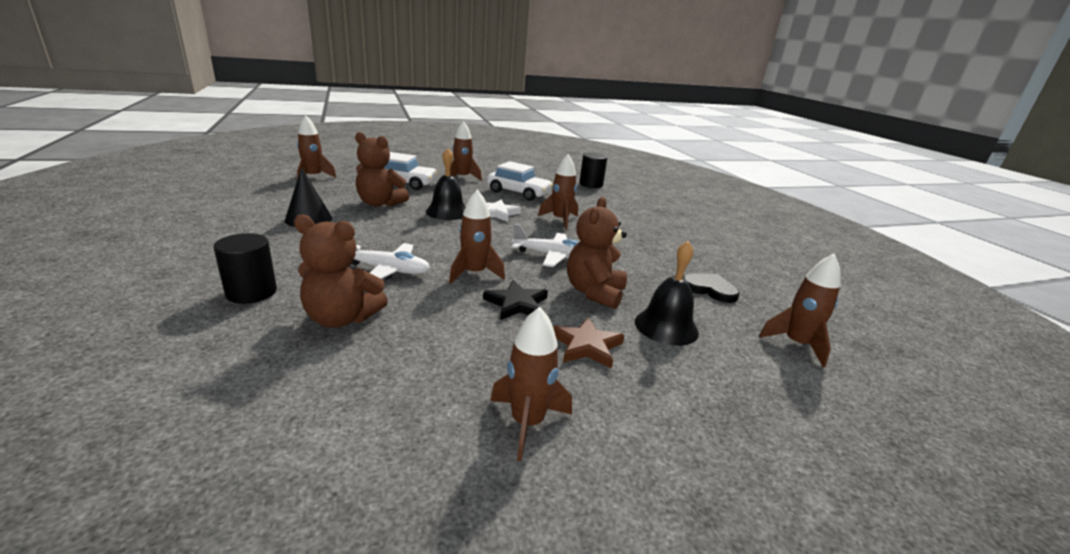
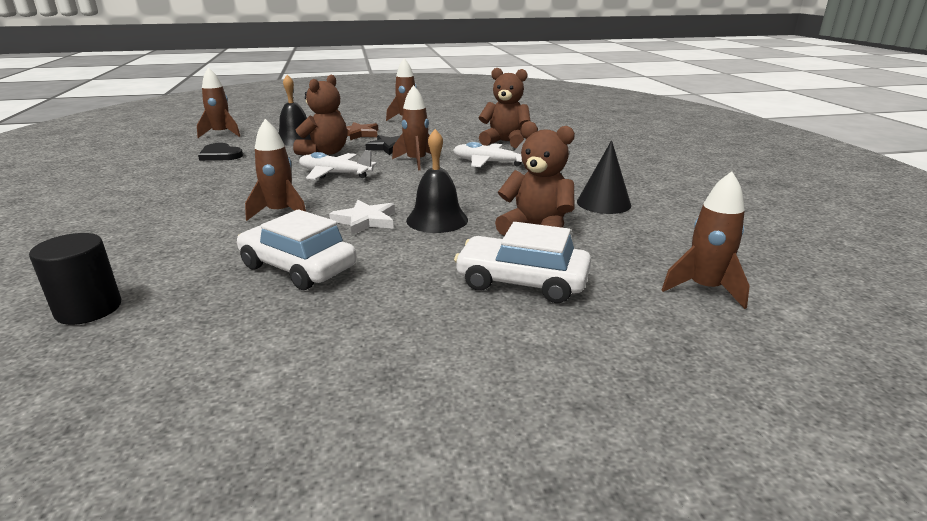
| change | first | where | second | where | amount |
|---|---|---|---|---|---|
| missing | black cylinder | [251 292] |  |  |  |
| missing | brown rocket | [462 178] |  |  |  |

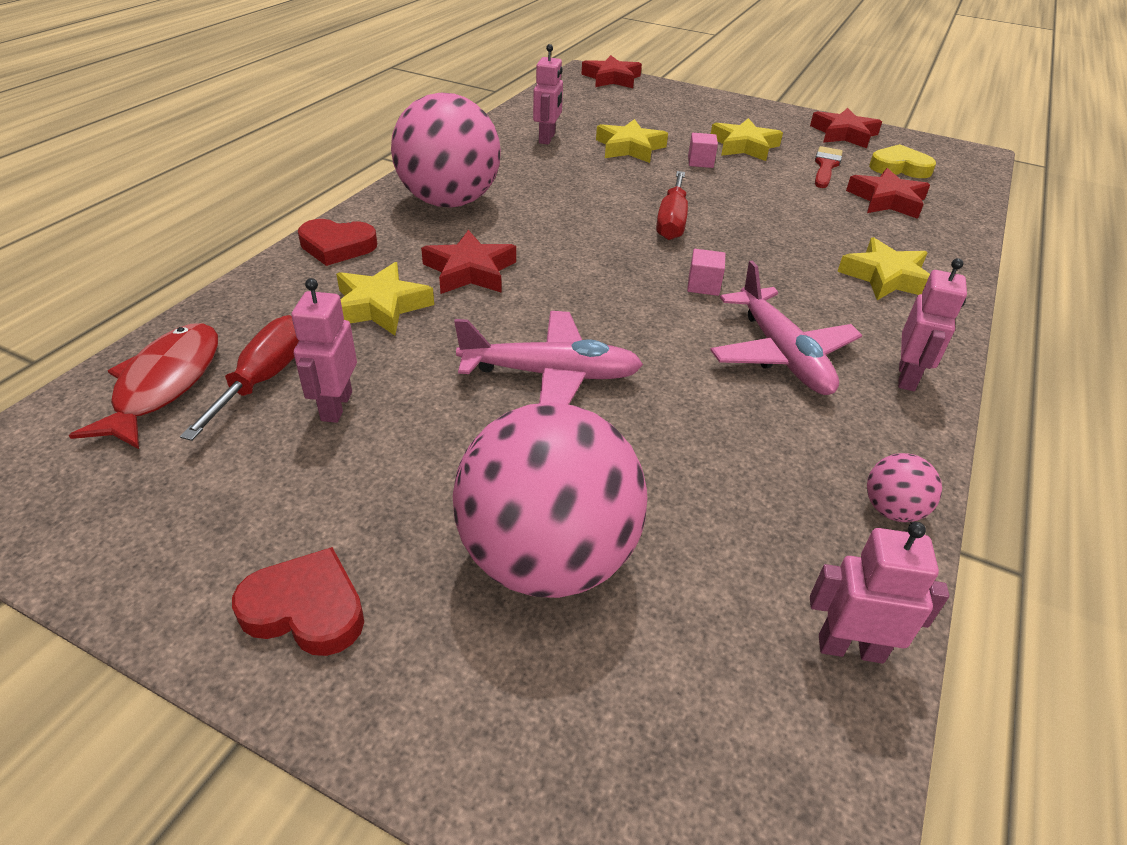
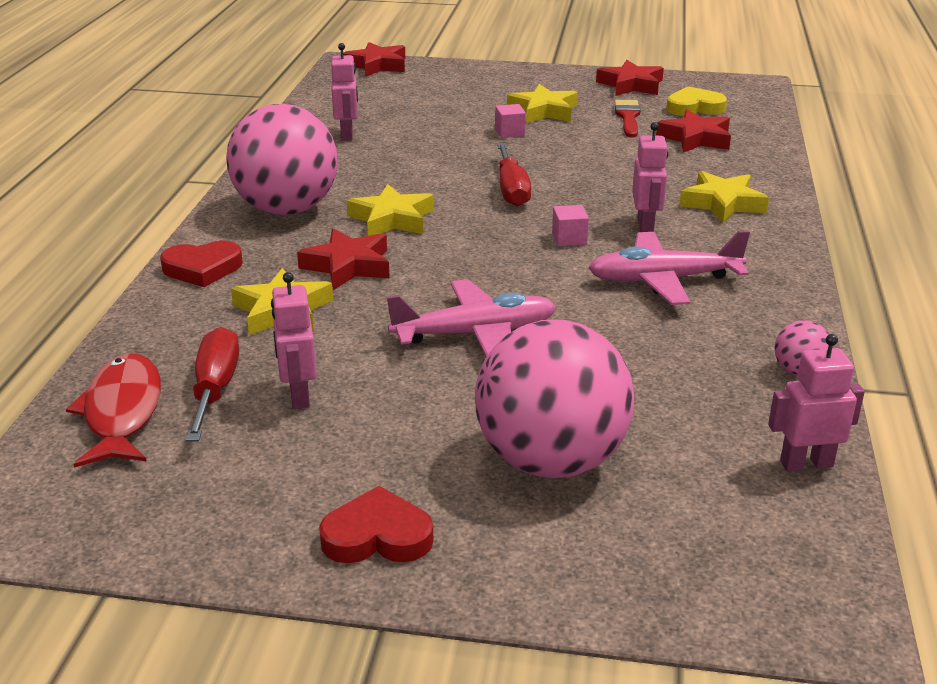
| change | first | where | second | where | amount |
|---|---|---|---|---|---|
| relocated | yellow star | [630 148] |  | [392 219] |  |
| spun | pink plane | [782 354] |  | [663 280] | 120 degrees clockwise |
| relocated | pink robot | [907 377] |  | [645 226] |  |

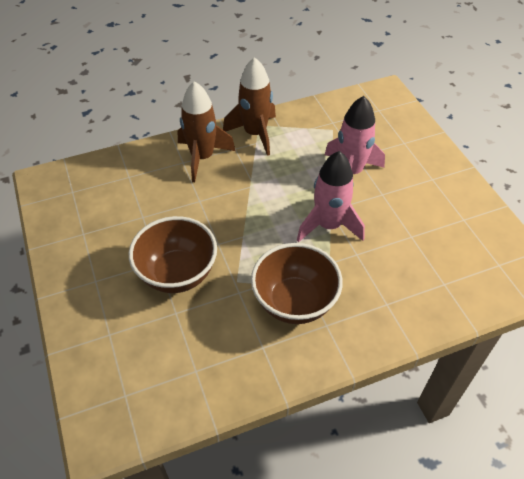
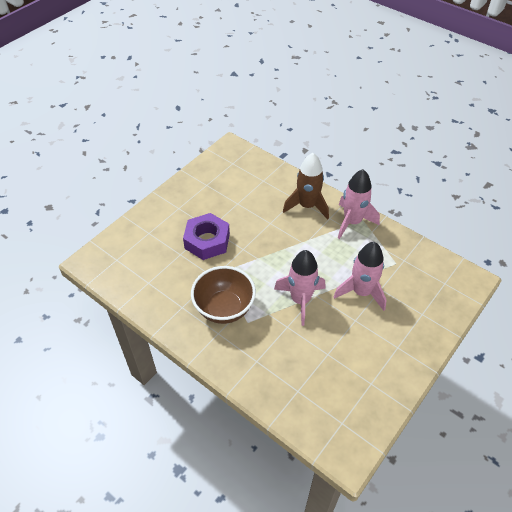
| change | first | where | second | where | amount |
|---|---|---|---|---|---|
| exchanged | brown bowl | [177 274] | purple nut | [207 241] |  |
| colour | brown rocket | [255 134] | pink rocket | [352 222] |  |

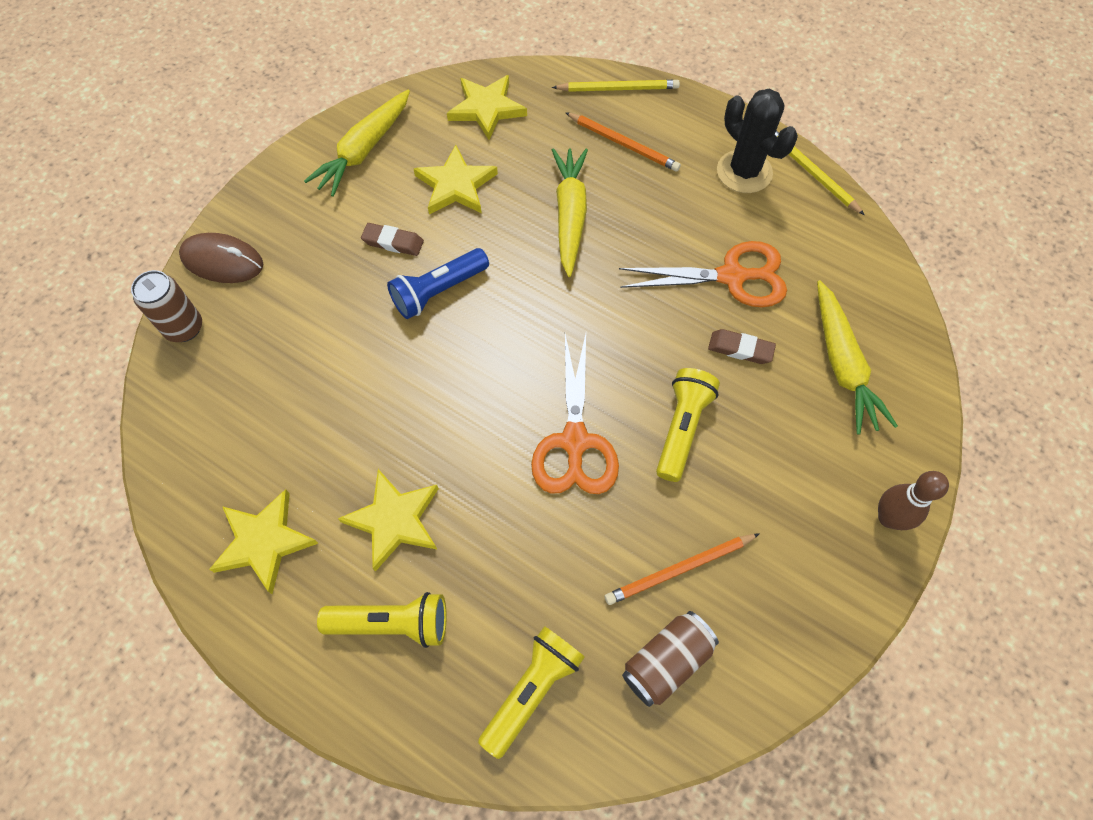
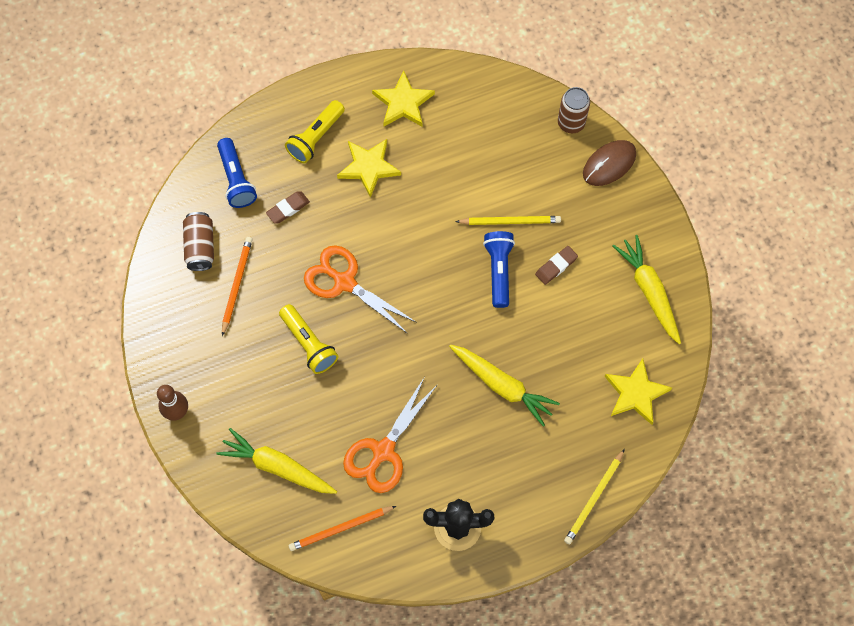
| change | first | where | second | where | amount |
|---|---|---|---|---|---|
| colour | yellow flashlight | [532 690] | blue flashlight | [236 179] |  |
| relocated | brown eraser | [740 349] |  | [288 209] |  |
| relocated | orange pencil | [623 144] |  | [340 529] |  |
| relocated | yellow pencil | [811 172] |  | [510 221] |  |
| missing | yellow star | [455 185] |  |  |  |

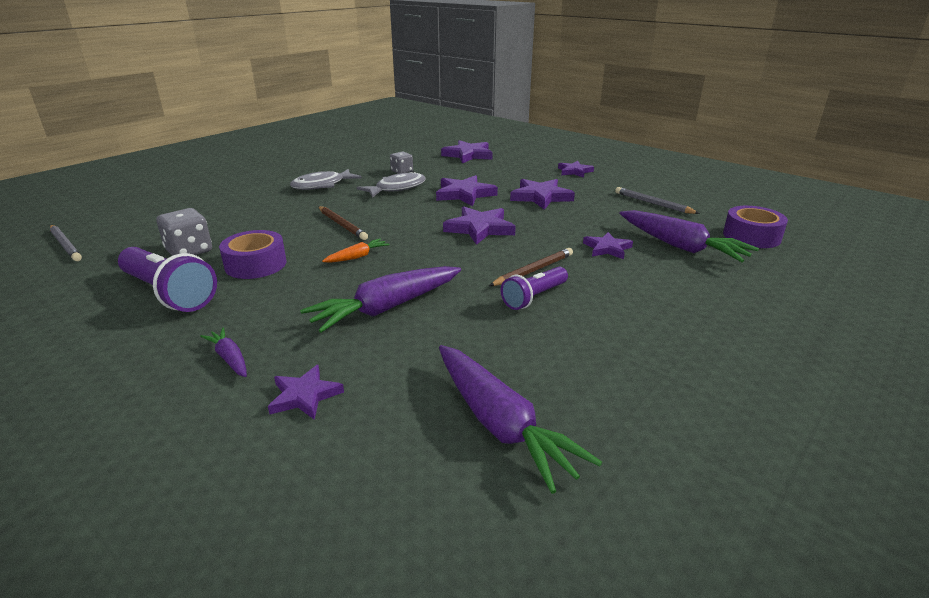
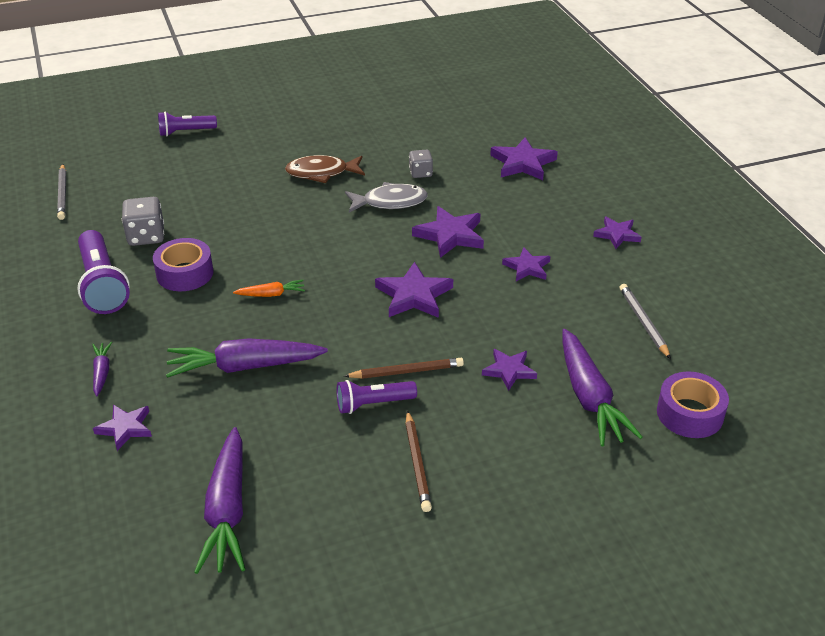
| change | first | where | second | where | amount |
|---|---|---|---|---|---|
| appeared |  |  | purple flashlight | [185 132] |  |
| colour | grey fish | [322 185] | brown fish | [321 173] |  |
| relocated | brown pencil | [342 225] |  | [417 464] |  |
| size | purple star | [540 197] |  | [527 267] | x0.64 |

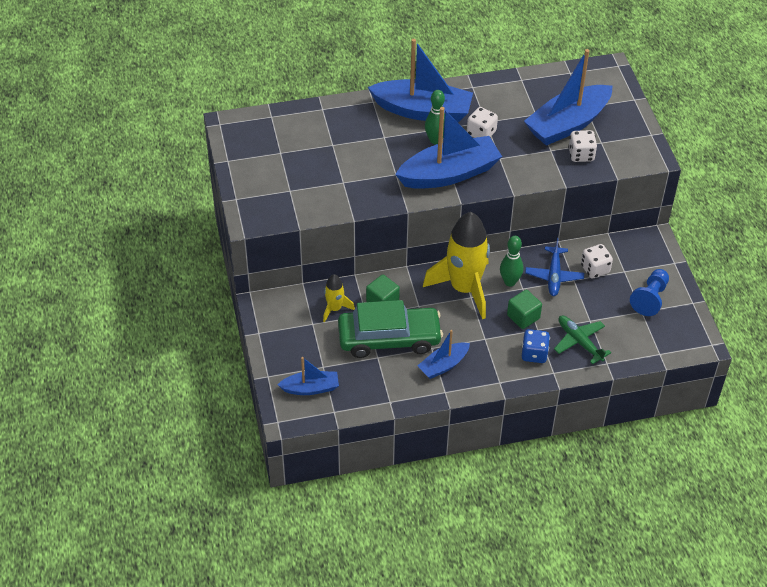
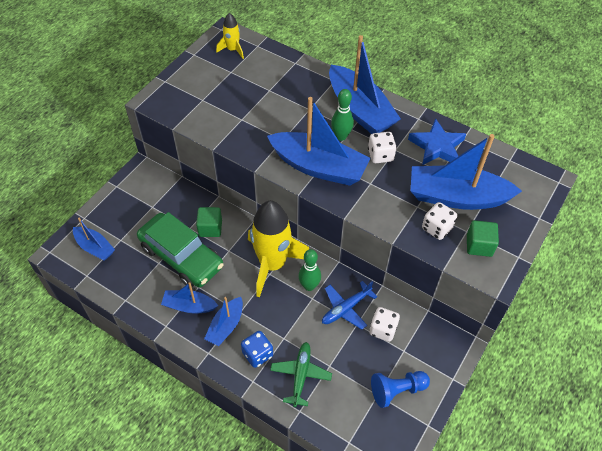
| change | first | where | second | where | amount |
|---|---|---|---|---|---|
| appeared |  |  | blue boat | [226 326] |  |
| relocated | yellow rocket | [335 309] |  | [232 50] |  |
| appeared |  |  | blue star | [437 146] |  |
| relocated | green cube | [523 317] |  | [479 245] |  |

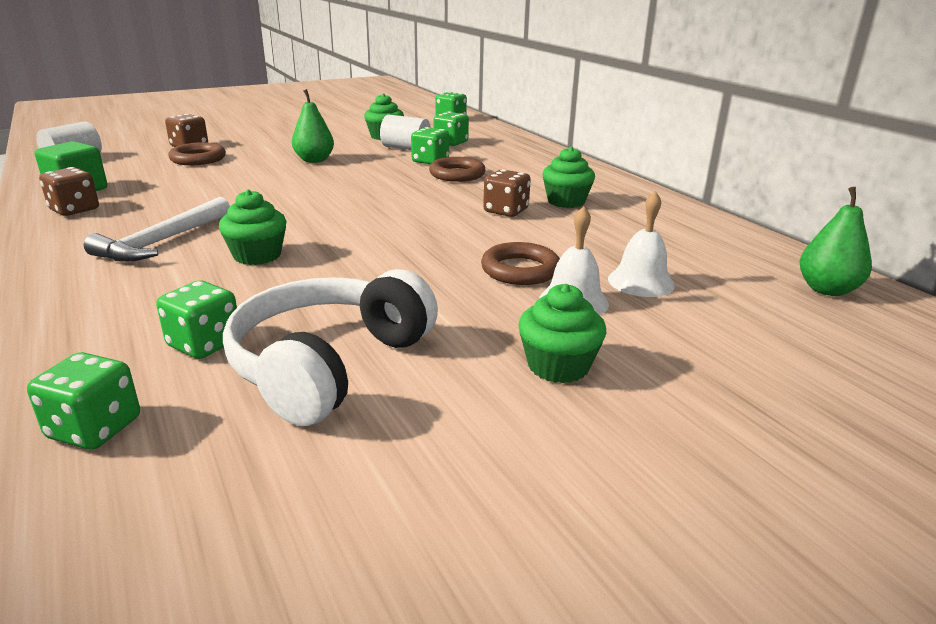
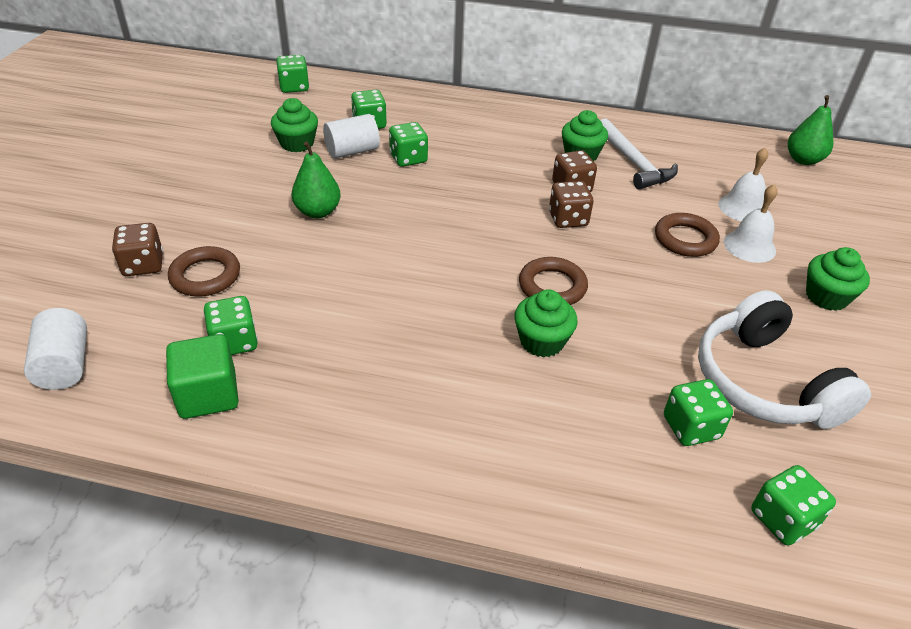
| change | first | where | second | where | amount |
|---|---|---|---|---|---|
| appeared |  |  | green dice | [234 342] |  |
| relocated | brown ring | [457 174] |  | [552 286] |  |
| relocated | brown dice | [74 210] |  | [568 219] |  |
| relocated | white hammer | [162 241] |  | [633 163] |  |

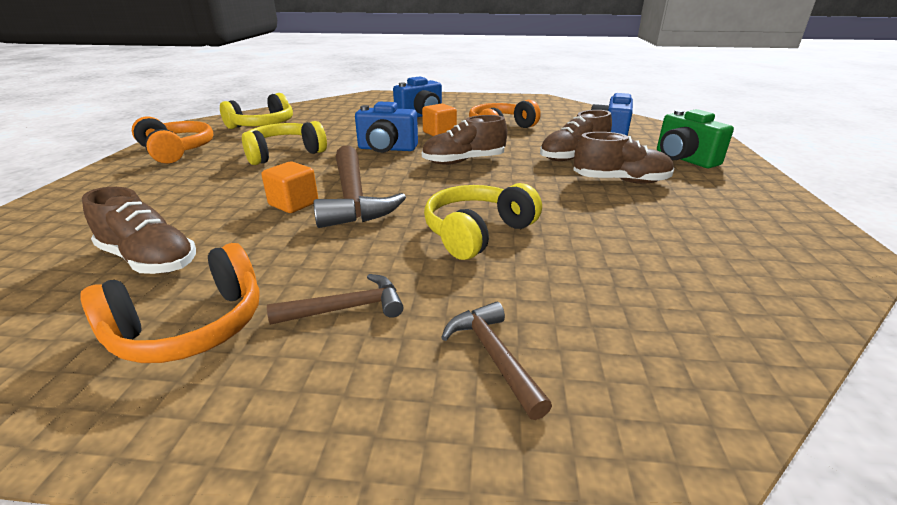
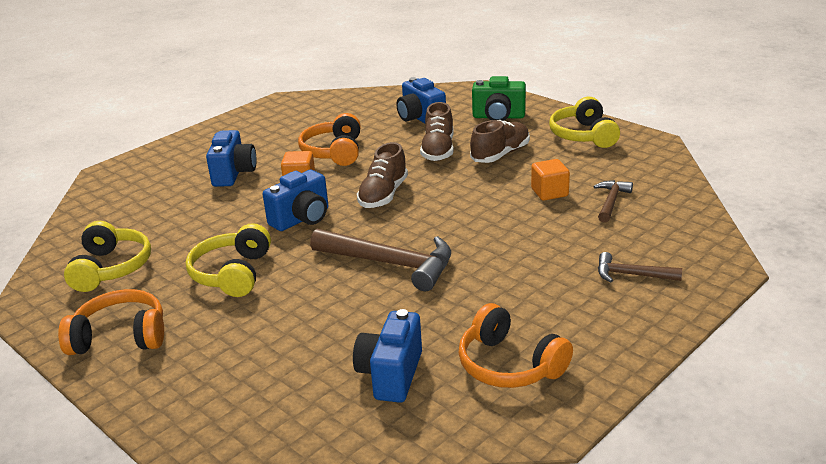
| change | first | where | second | where | amount |
|---|---|---|---|---|---|
| exchanged | brown shoe | [149 260] | blue camera | [391 375] |  |
| spun | orange headphones | [191 327] |  | [509 365] | 135 degrees clockwise |
| relocated | orange cube | [293 204] |  | [549 192] |  |
| relocated | yellow headphones | [477 232] |  | [583 135] |  |
| relocated | brown hammer | [346 308] |  | [611 202] |  |

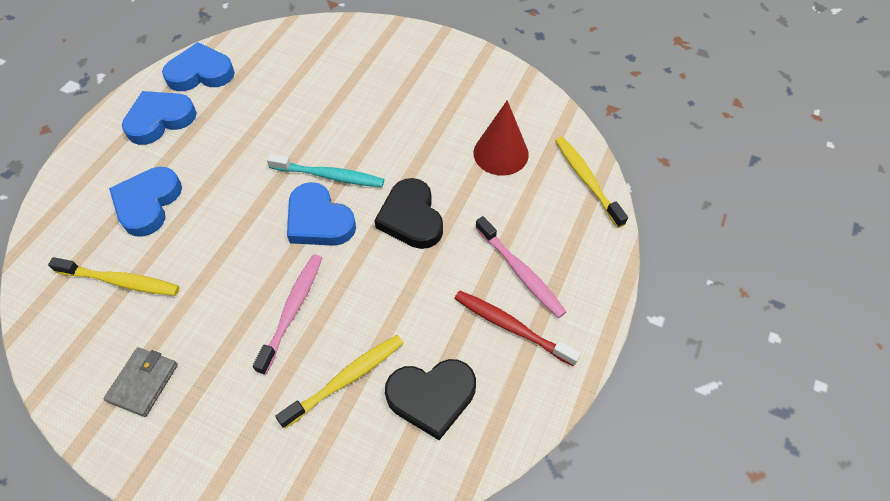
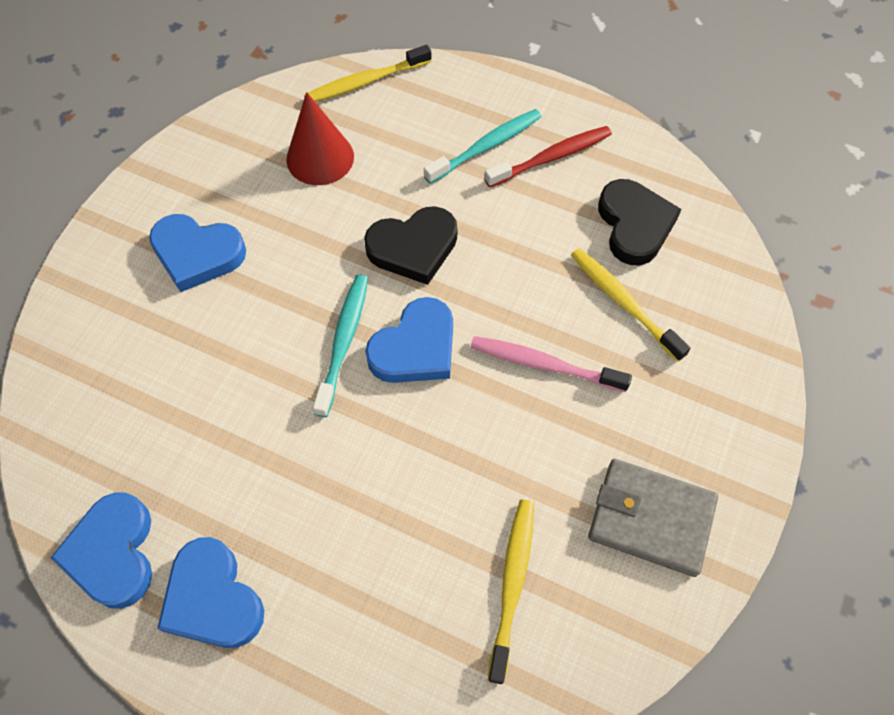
| change | first | where | second | where | amount |
|---|---|---|---|---|---|
| relocated | blue heart | [148 203] |  | [197 254] |  |
| colour | pink toothbrush | [520 272] | turquoise toothbrush | [486 146] |  |
| spun | red toothbrush | [511 327] |  | [551 157] | 150 degrees counterclockwise |
| size | grey wallet | [143 382] |  | [651 518] | x1.53 |

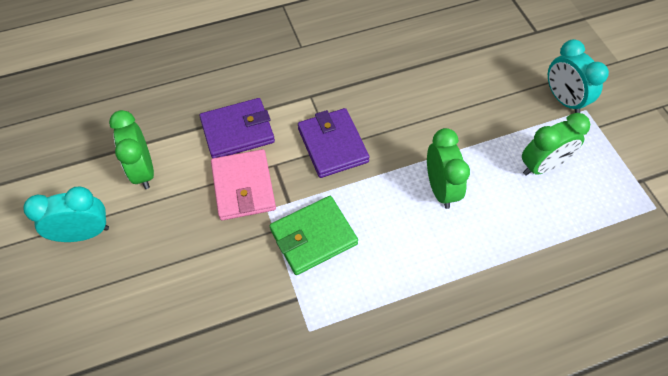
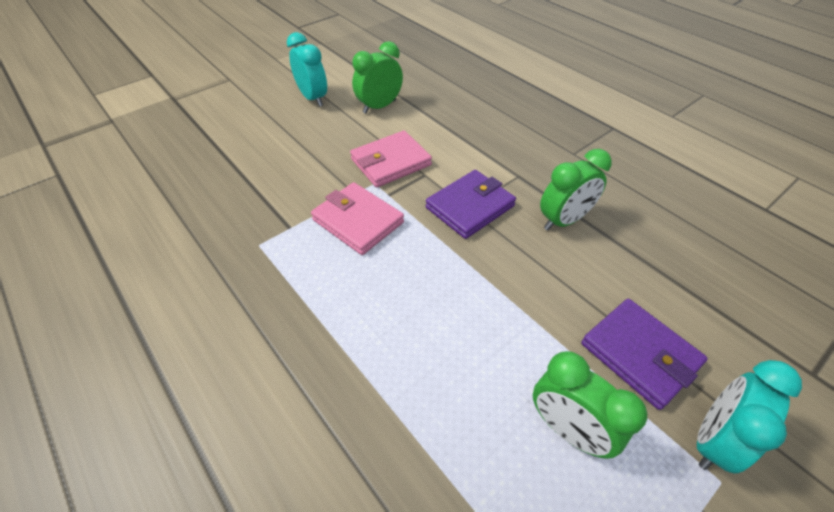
| change | first | where | second | where | amount |
|---|---|---|---|---|---|
| colour | green wallet | [313 237] | pink wallet | [358 221] |  |
| relocated | green clock | [440 189] |  | [564 221] |  |
| relocated | purple wallet | [237 131] |  | [639 354] |  |

